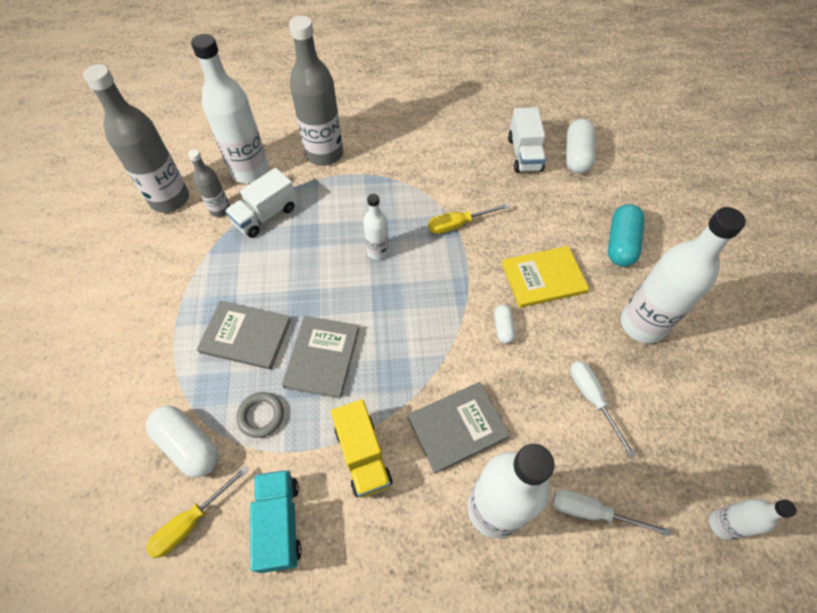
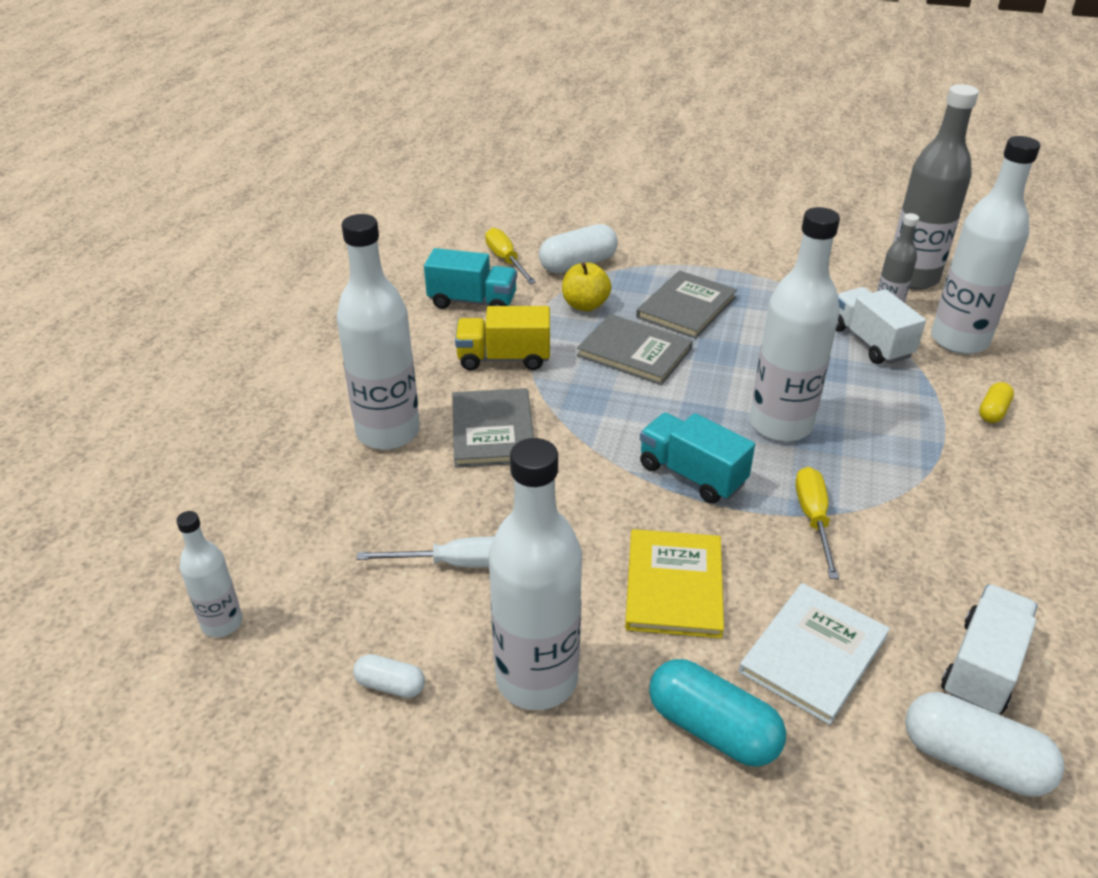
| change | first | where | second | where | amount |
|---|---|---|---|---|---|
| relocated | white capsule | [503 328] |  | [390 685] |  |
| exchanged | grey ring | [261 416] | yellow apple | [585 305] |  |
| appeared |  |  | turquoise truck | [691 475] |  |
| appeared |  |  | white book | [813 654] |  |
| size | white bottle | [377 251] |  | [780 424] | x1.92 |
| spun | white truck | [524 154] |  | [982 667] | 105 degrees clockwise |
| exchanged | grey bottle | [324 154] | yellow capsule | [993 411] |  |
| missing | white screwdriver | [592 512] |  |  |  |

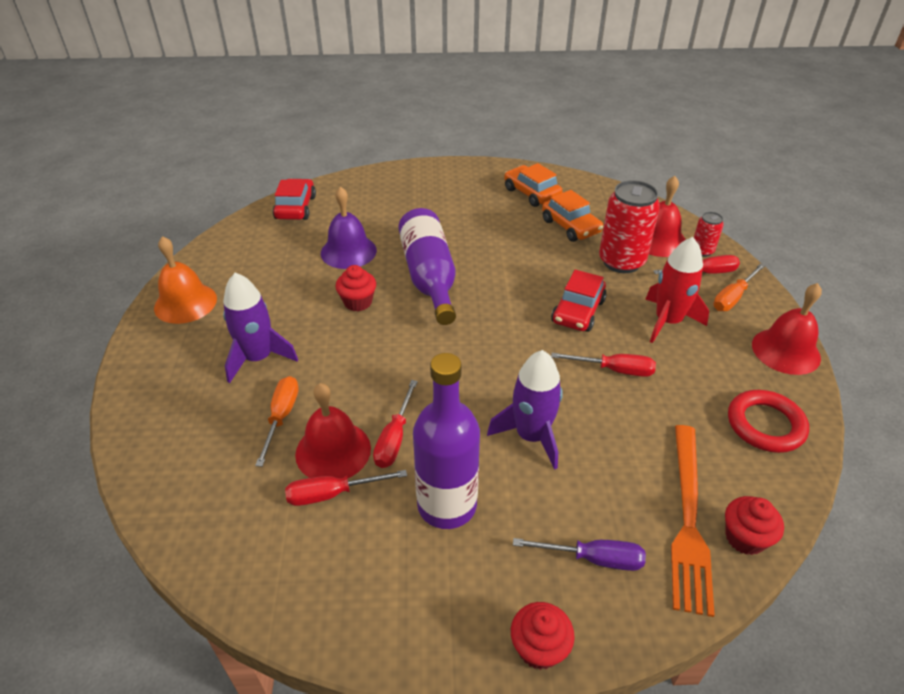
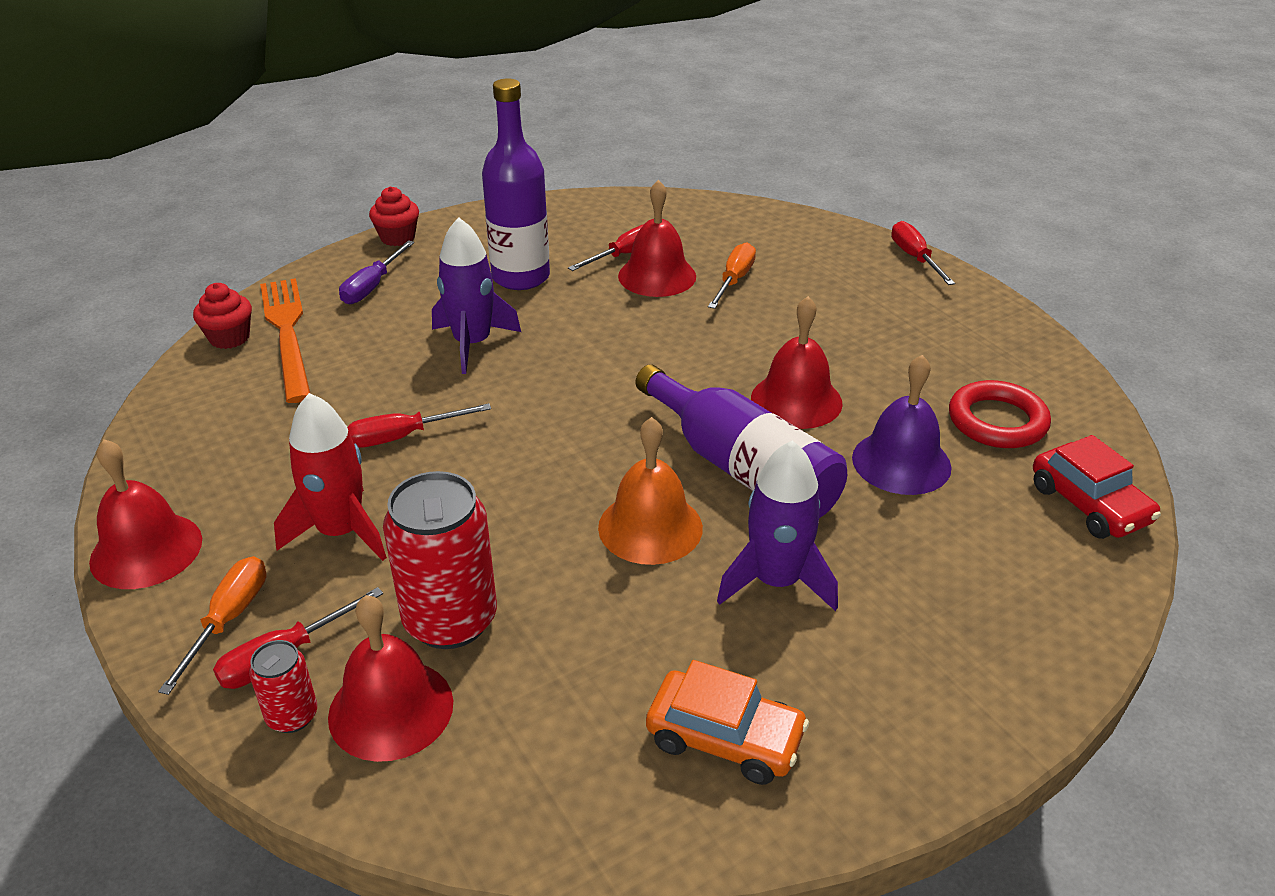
| change | first | where | second | where | amount |
|---|---|---|---|---|---|
| spun | purple screwdriver | [593 558] |  | [372 286] | 45 degrees counterclockwise |
| relocated | orange bell | [185 303] |  | [650 527] |  |
| spun | orange screwdriver | [281 417] |  | [734 280] | 135 degrees counterclockwise |
| relocated | purple rocket | [258 358] |  | [776 581] |  |
| exchanged | red cupcake | [358 302] | red bell | [796 400] |  |
| relocated | red screwdriver | [394 438] |  | [915 258] |  |
| relocated | red ring | [765 425] |  | [997 421] |  |
| missing | orange car | [570 226] |  |  |  |
| missing | red car | [578 311] |  |  |  |

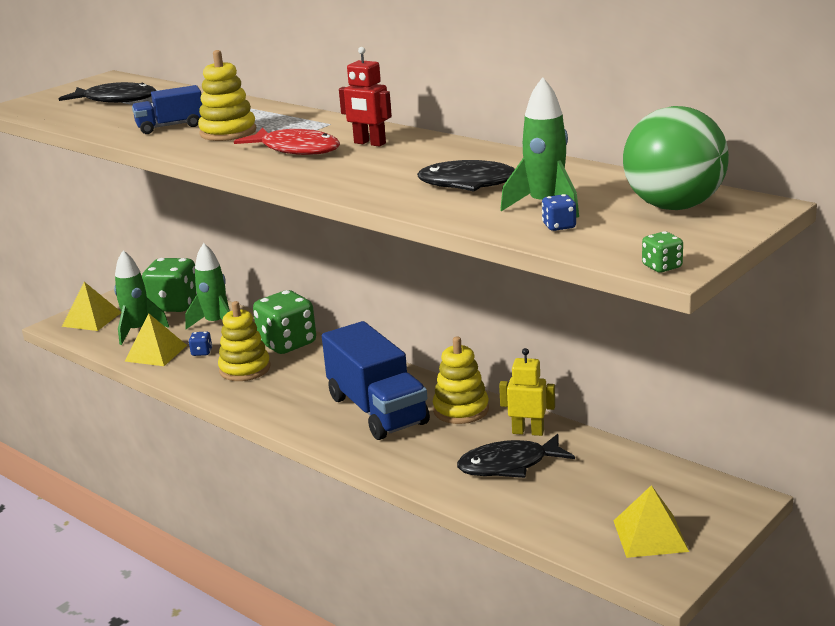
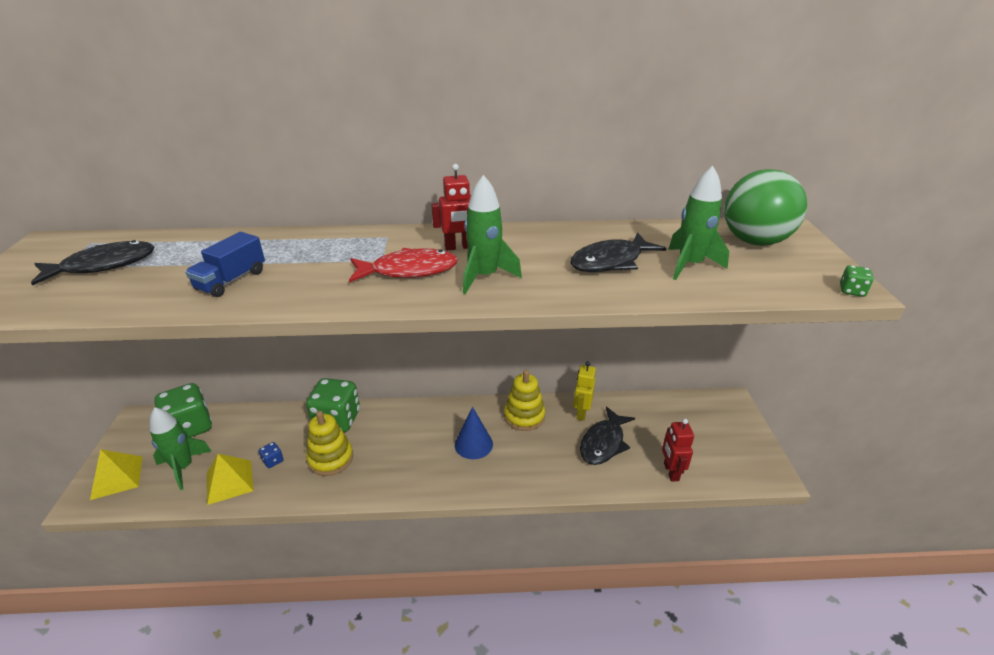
| change | first | where | second | where | amount |
|---|---|---|---|---|---|
| exchanged | blue truck | [377 410] | blue cone | [473 444] |  |
| relocated | green rocket | [216 323] |  | [484 276] |  |
| spun | yellow robot | [528 432] |  | [581 412] | 45 degrees counterclockwise |
| appeared |  |  | red robot | [670 472] |  |
| missing | yellow stacking toy | [228 132] |  |  |  |
| missing | blue dice | [559 226] |  |  |  |
| missing | yellow pyramid | [650 536] |  |  |  |

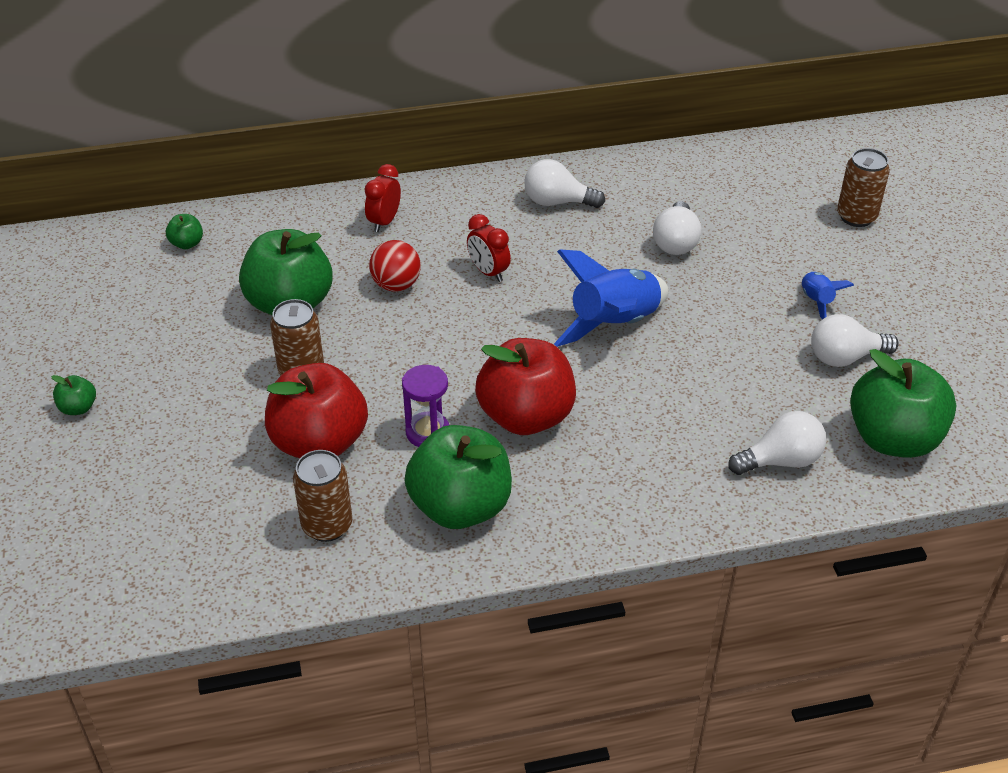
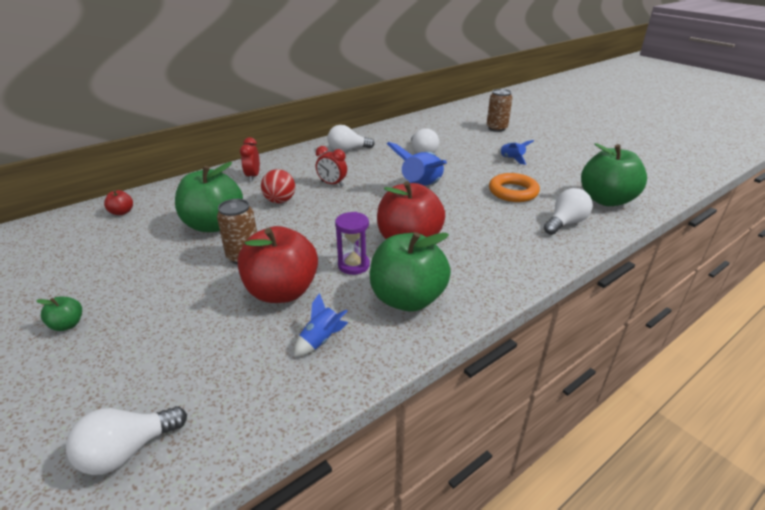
| change | first | where | second | where | amount |
|---|---|---|---|---|---|
| relocated | white light bulb | [845 357] |  | [127 451] |  |
| colour | green apple | [187 243] | red apple | [122 212] |  |
| exchanged | brown can | [327 525] | blue rocket | [321 340] |  |
| appeared |  |  | orange ring | [513 192] |  |

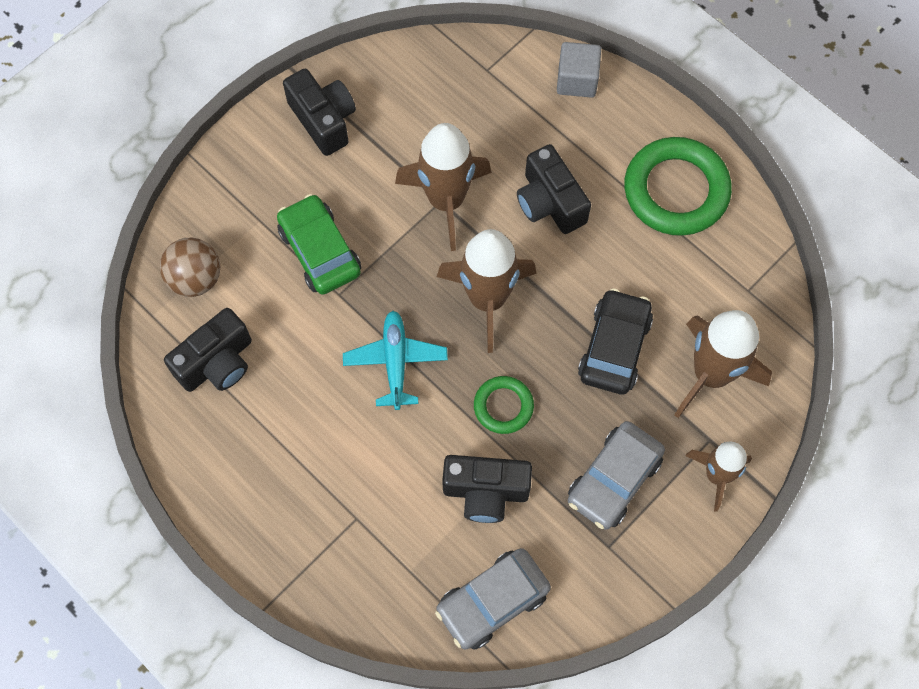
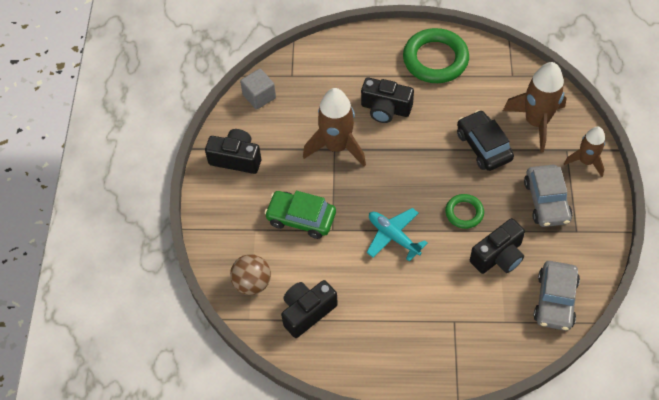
| change | first | where | second | where | amount |
|---|---|---|---|---|---|
| relocated | grey cube | [577 80] |  | [259 96] |  |
| spun | black camera | [217 362] |  | [307 312] | 135 degrees counterclockwise |
| missing | brown rocket | [487 299] |  |  |  |

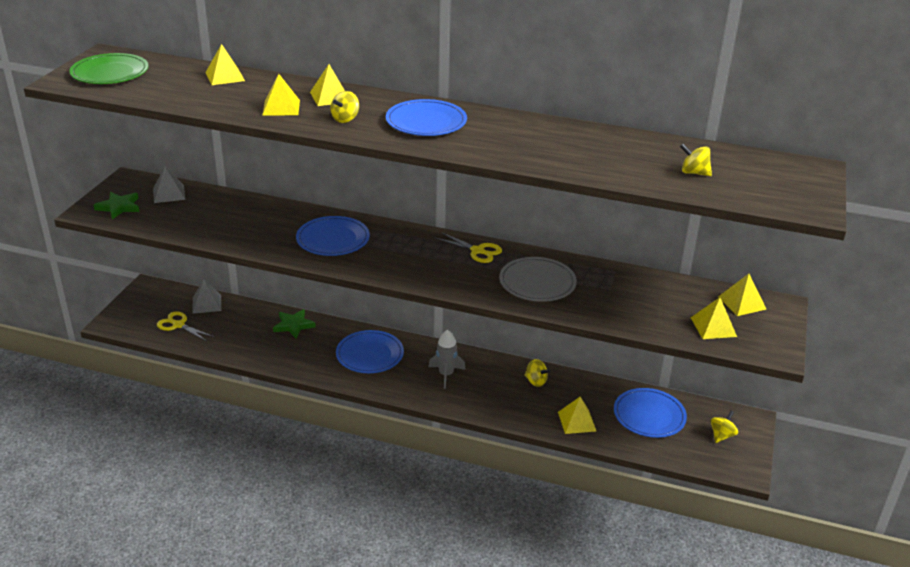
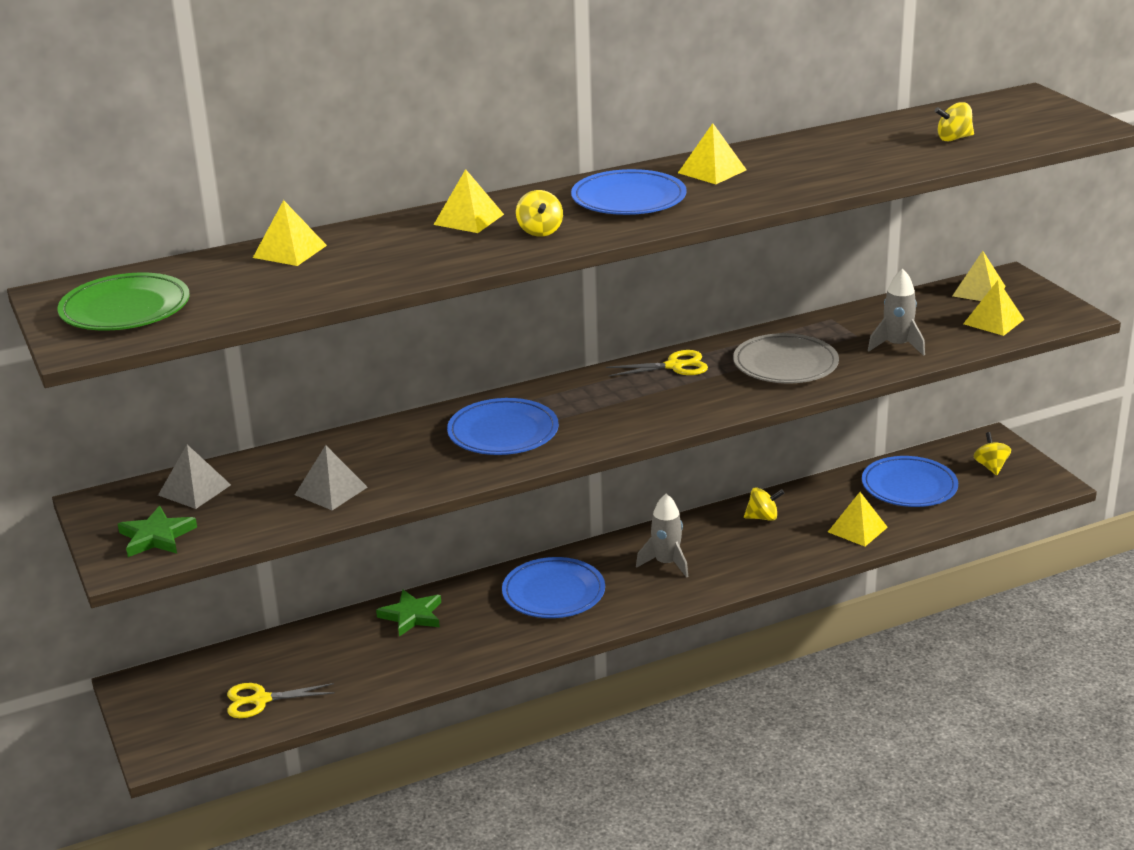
| change | first | where | second | where | amount |
|---|---|---|---|---|---|
| relocated | grey pyramid | [207 304] |  | [331 491] |  |
| relocated | yellow pyramid | [281 107] |  | [712 171] |  |
| appeared |  |  | grey rocket | [897 346] |  |

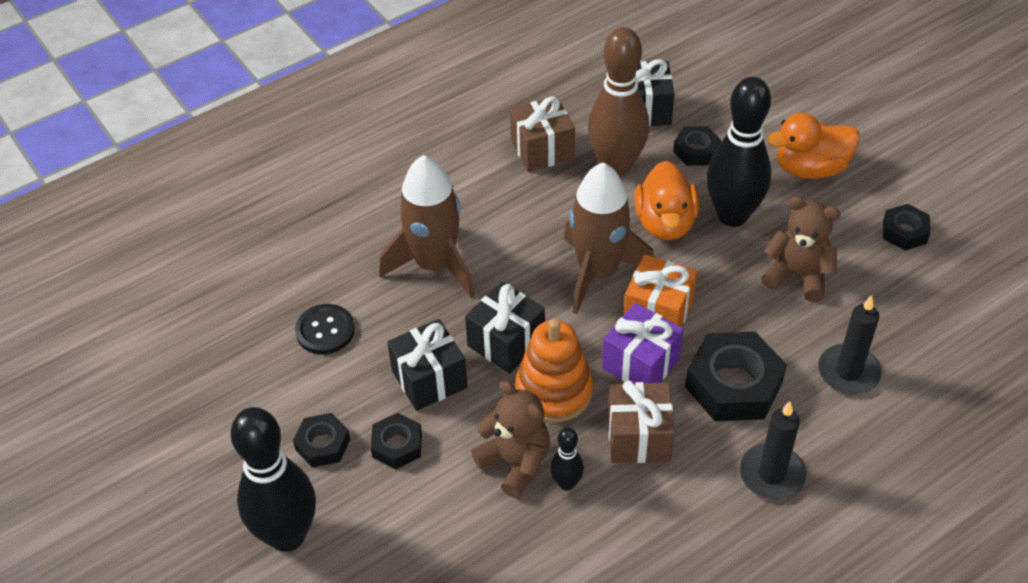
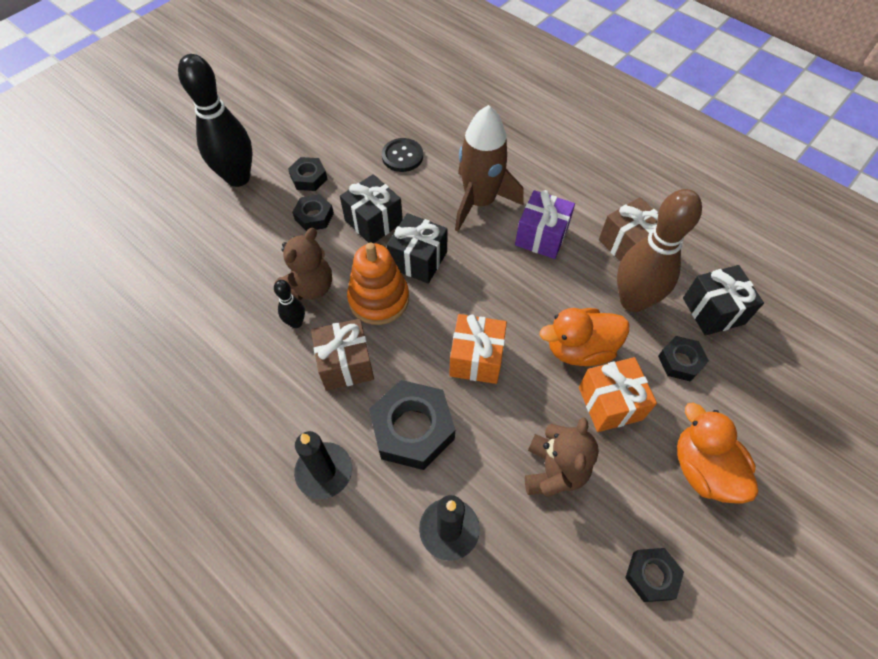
| change | first | where | second | where | amount |
|---|---|---|---|---|---|
| relocated | purple gift | [640 363] |  | [541 236] |  |
| exchanged | black bowling pin | [732 215] | orange gift | [610 403] |  |
| missing | brown rocket | [598 273] |  |  |  |

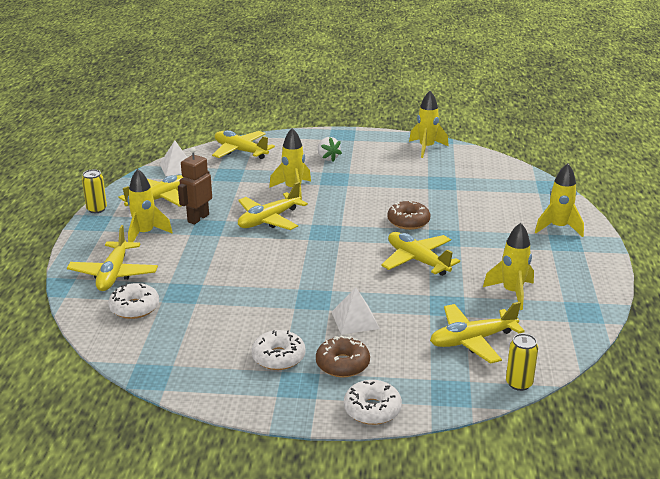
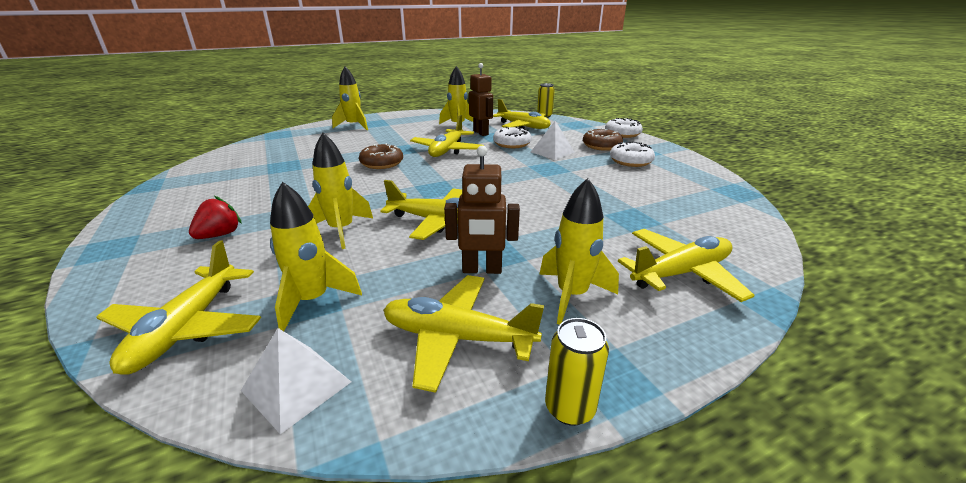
| change | first | where | second | where | amount |
|---|---|---|---|---|---|
| colour | white strawberry | [327 158] | red strawberry | [220 235] |  |
| relocated | yellow rocket | [426 148] |  | [313 301] |  |
| appeared |  |  | brown robot | [481 133] |  |
| relocated | white donut | [134 308] |  | [512 144] |  |

